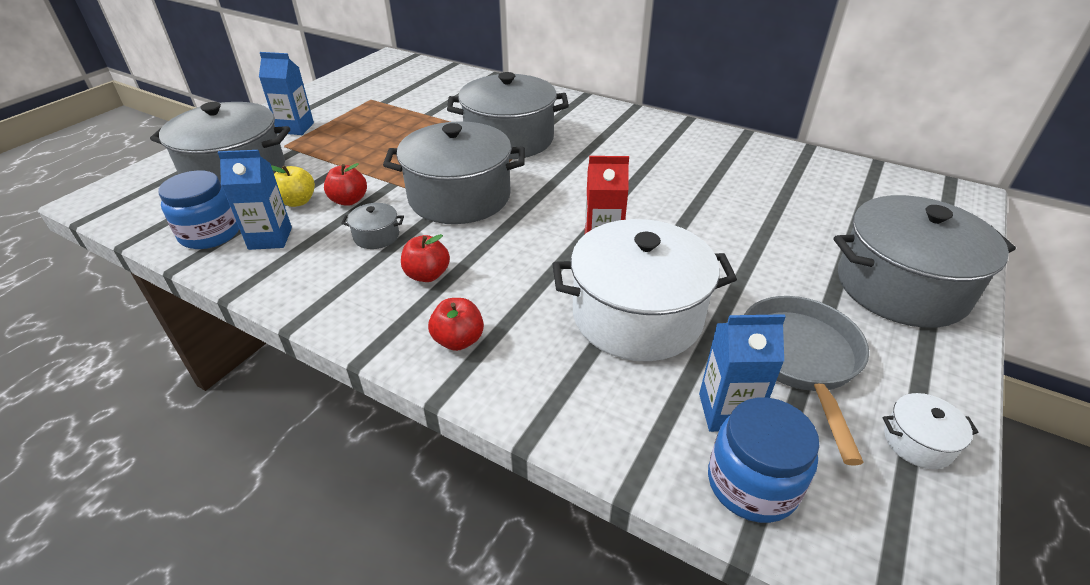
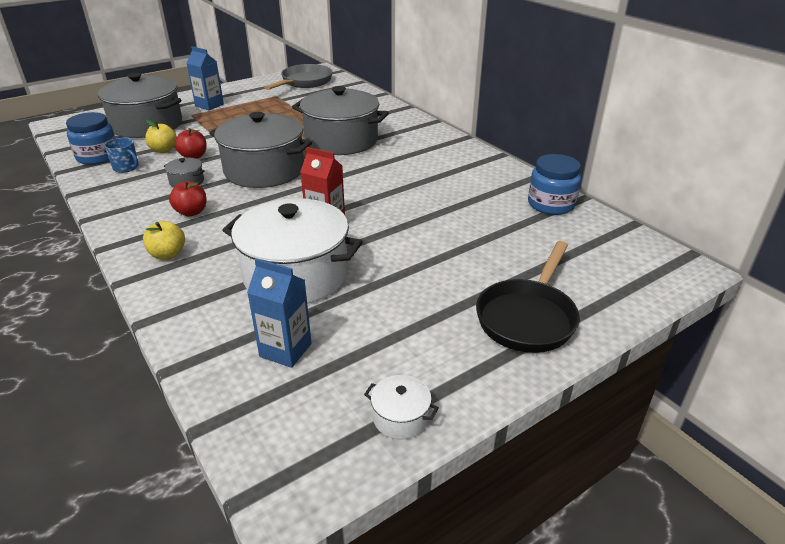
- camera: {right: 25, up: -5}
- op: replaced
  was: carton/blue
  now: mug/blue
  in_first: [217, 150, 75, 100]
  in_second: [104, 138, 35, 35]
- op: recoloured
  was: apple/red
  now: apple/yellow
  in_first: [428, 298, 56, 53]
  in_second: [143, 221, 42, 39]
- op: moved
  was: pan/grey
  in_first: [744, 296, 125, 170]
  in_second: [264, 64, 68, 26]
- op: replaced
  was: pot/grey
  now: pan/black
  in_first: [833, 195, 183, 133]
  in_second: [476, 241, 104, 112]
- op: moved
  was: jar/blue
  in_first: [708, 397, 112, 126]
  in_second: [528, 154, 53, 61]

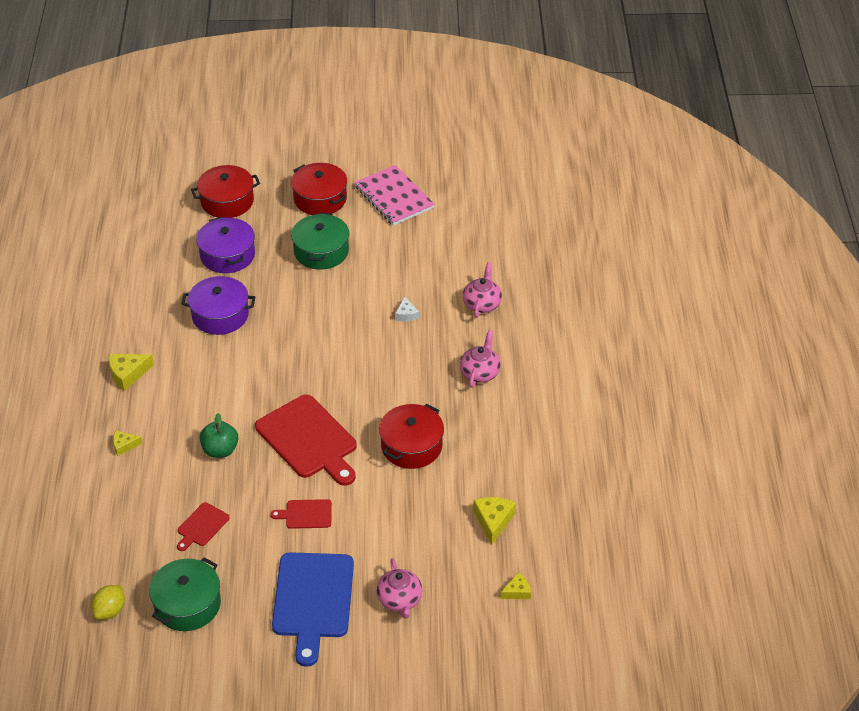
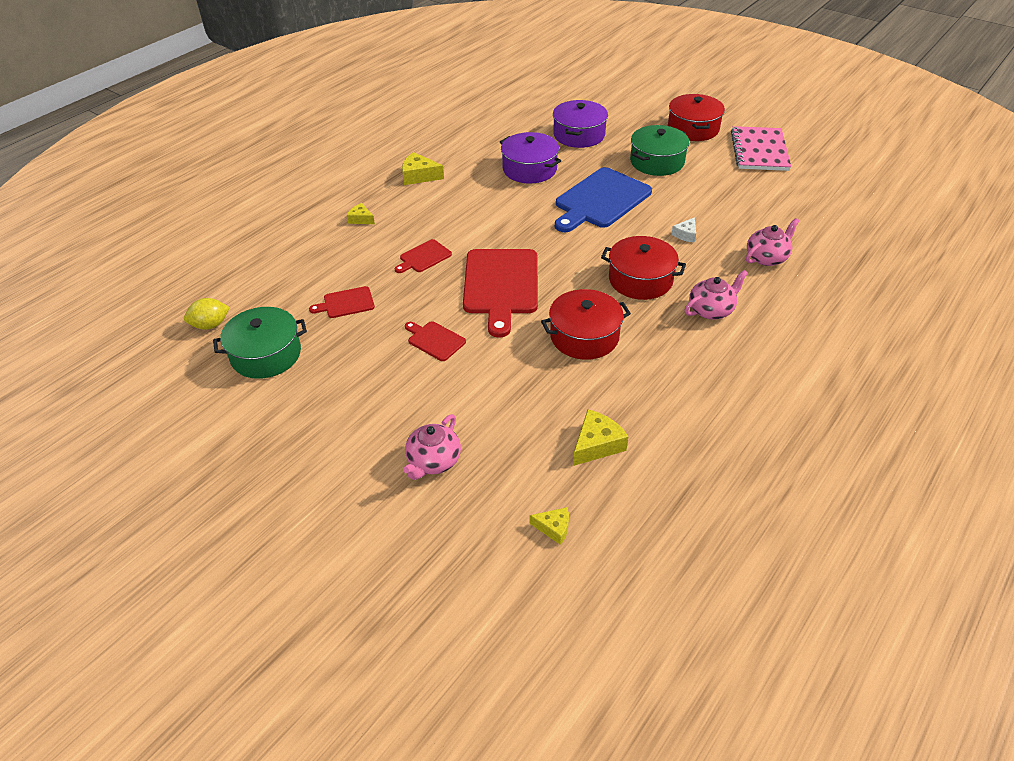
- camera: {right: 40, up: 0}
- op: replaced
  was: apple/green
  now: cutting board/red
  in_first: [200, 413, 38, 45]
  in_second: [395, 239, 57, 34]
- op: moved
  was: cutting board/blue
  in_first: [272, 552, 82, 115]
  in_second: [555, 167, 97, 65]
- op: moved
  was: pot/red
  in_first: [191, 165, 69, 53]
  in_second: [601, 236, 85, 64]

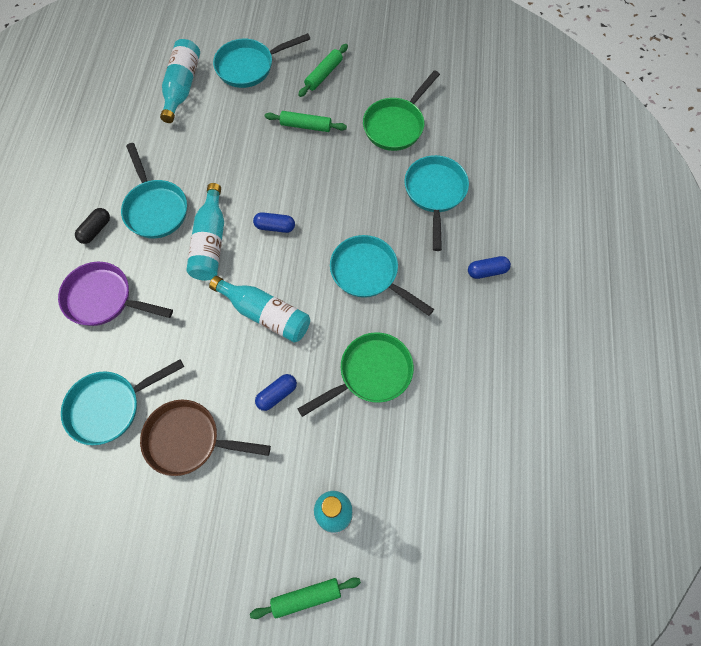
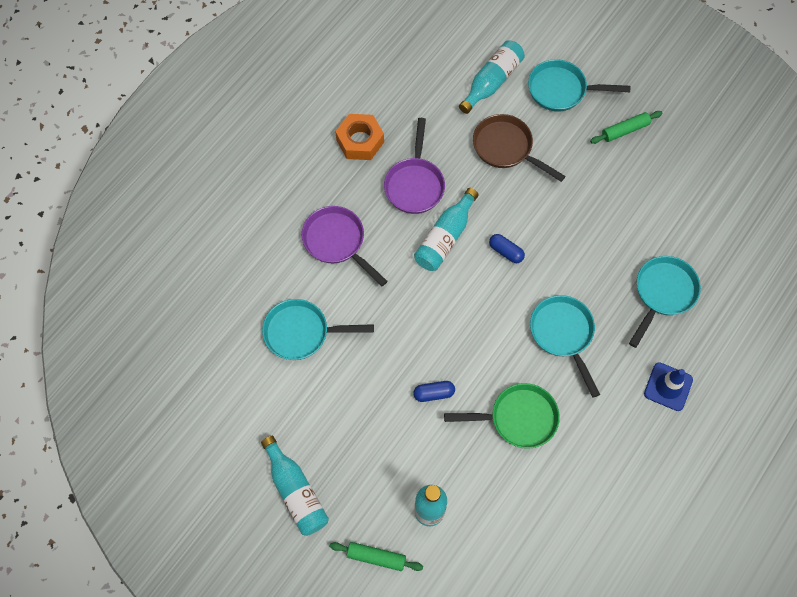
- camera: {right: 30, up: 0}
- op: moved
  was: bottle/turquoise
  in_first: [209, 276, 101, 67]
  in_second: [261, 436, 68, 100]
- op: added
  now: nut/orange
  in_second: [335, 114, 49, 46]
- op: recoloured
  was: pan/turquoise
  now: pan/purple
  in_first: [121, 143, 66, 96]
  in_second: [384, 118, 61, 96]
- op: moved
  was: pan/brown
  in_first: [140, 400, 131, 76]
  in_second: [473, 114, 93, 68]
- op: replaced
  was: capsule/blue
  now: traffic cone/blue
  in_first: [468, 256, 43, 23]
  in_second: [644, 362, 49, 49]
- op: removed
  was: capsule/black
  in_first: [75, 208, 35, 36]
- op: removed
  was: rolling pin/green
  in_first: [265, 111, 82, 21]
- op: removed
  was: pan/green
  in_first: [363, 70, 77, 81]

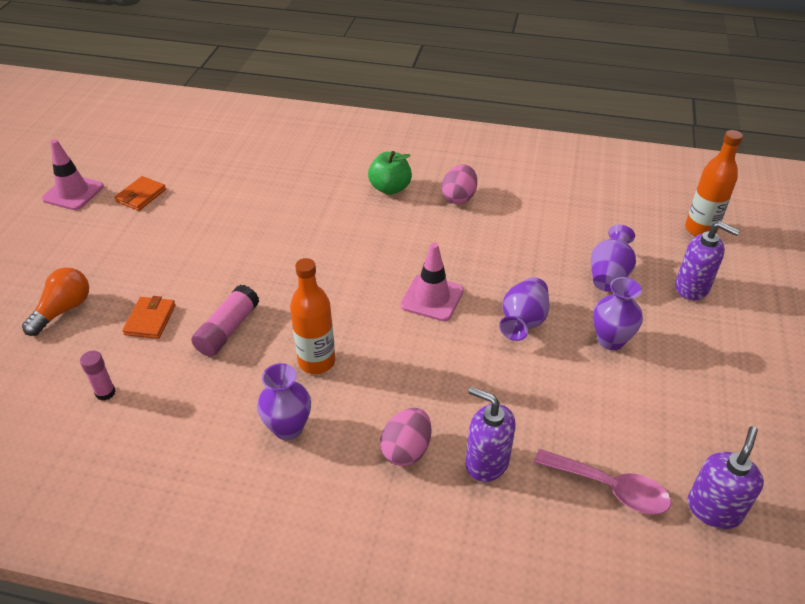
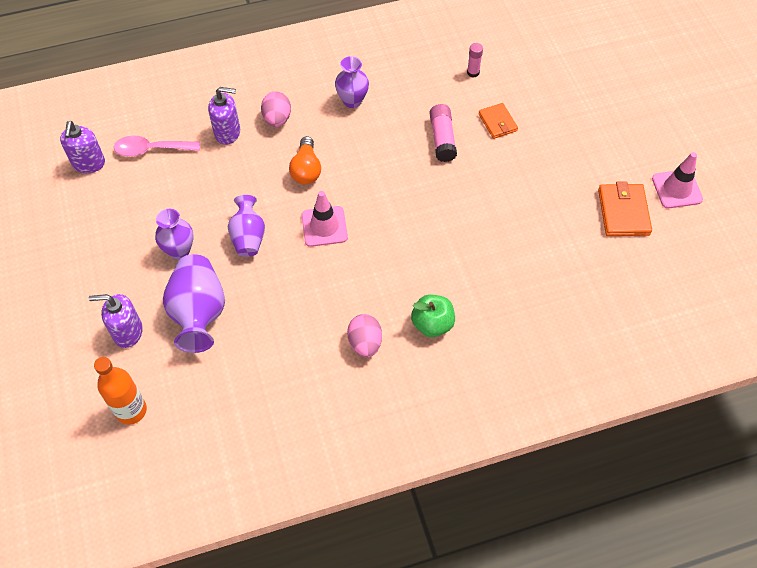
- camera: {right: 150, up: 15}
- op: resized
  was: vase/purple
  in_first: [591, 225, 45, 67]
  in_second: [163, 254, 62, 99]
  ratio: 1.55
- op: moved
  was: light bulb/orange
  in_first: [22, 268, 67, 68]
  in_second: [289, 136, 32, 49]
- op: resized
  was: wallet/orange
  in_first: [114, 176, 52, 35]
  in_second: [598, 181, 54, 55]
  ratio: 1.53
- op: removed
  was: bottle/orange
  in_first: [290, 258, 45, 116]

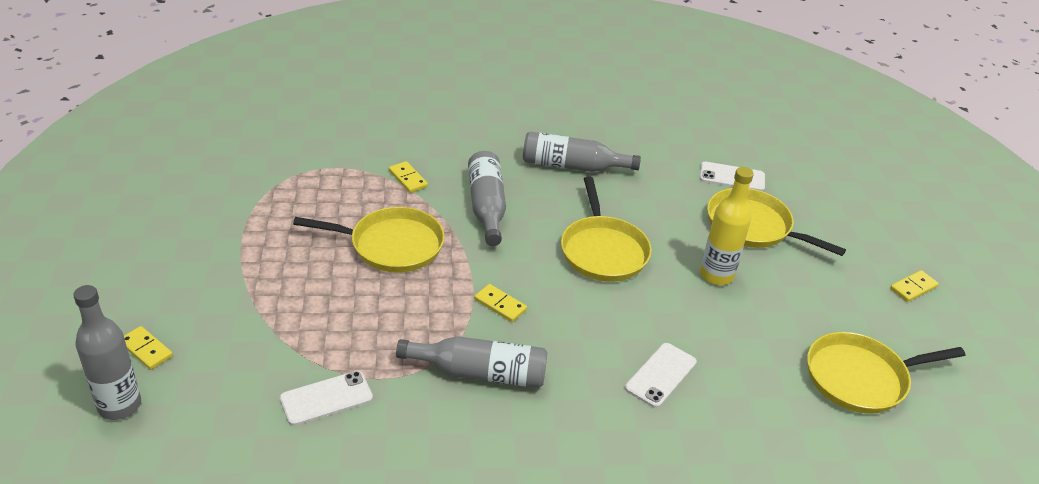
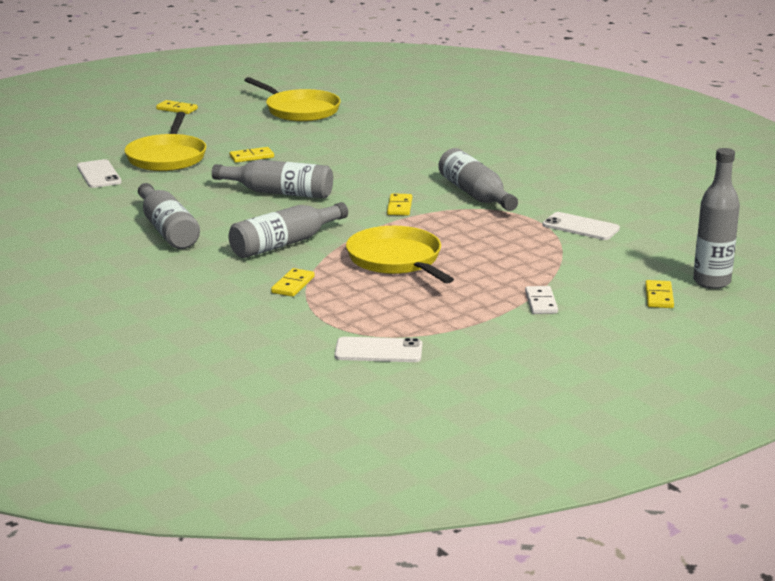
- camera: {right: -120, up: -15}
- op: replaced
  was: pan/yellow
  now: bottle/grey
  in_first: [561, 177, 91, 105]
  in_second: [212, 160, 121, 38]
- op: replaced
  was: bottle/yellow
  now: domino/yellow
  in_first: [700, 167, 54, 118]
  in_second: [229, 147, 45, 16]
- op: moved
  was: phone/white
  in_first: [625, 343, 72, 65]
  in_second: [334, 337, 88, 25]
- op: added
  now: domino/white
  in_second: [525, 286, 33, 28]

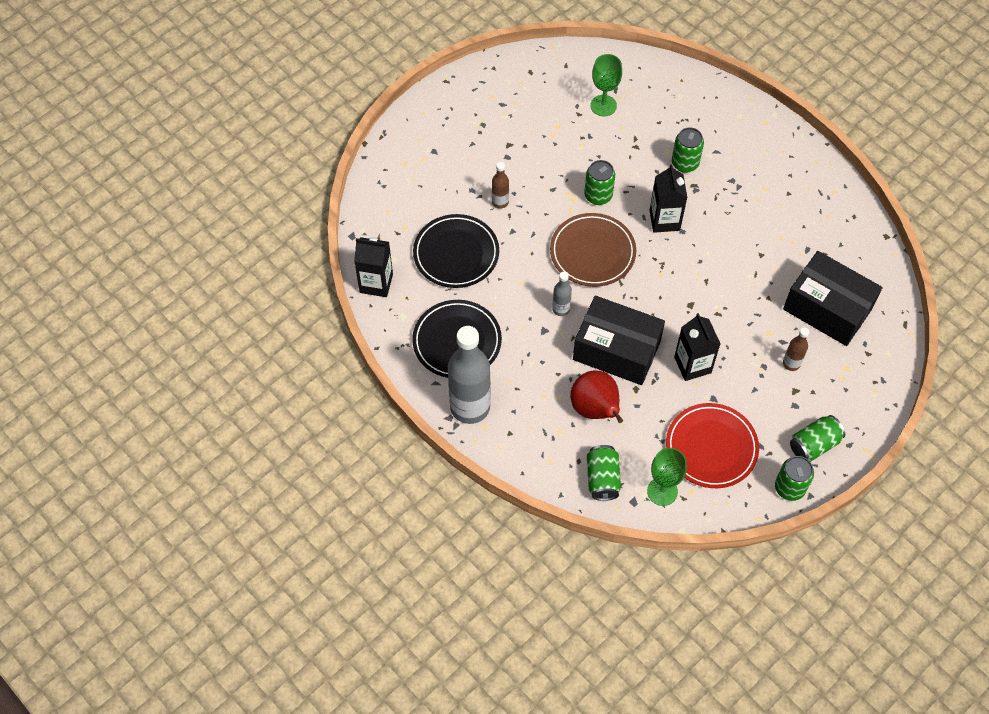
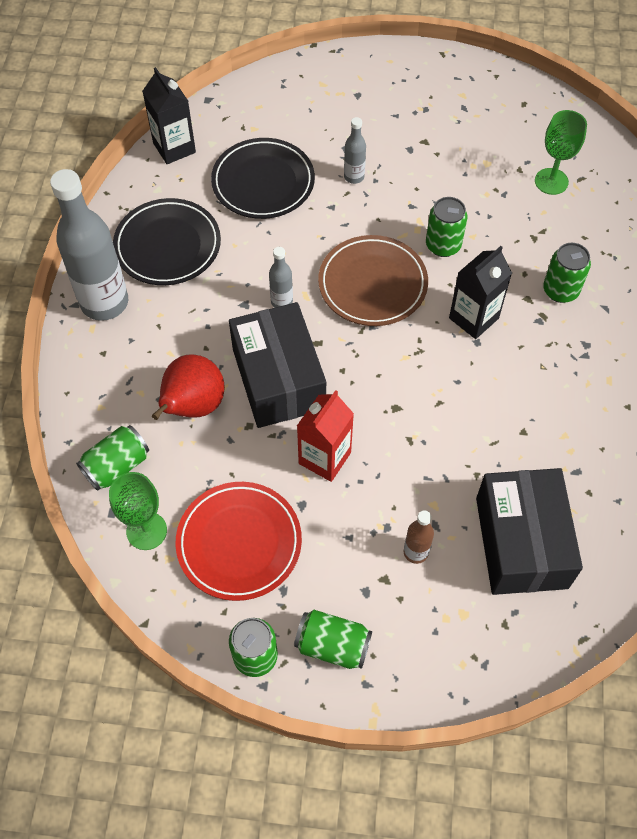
- camera: {right: 50, up: 0}
- op: recoloured
  was: carton/black
  now: carton/red
  in_first: [674, 313, 46, 68]
  in_second: [297, 390, 57, 92]
- op: recoloured
  was: bottle/brown
  now: bottle/grey
  in_first: [492, 162, 17, 47]
  in_second: [344, 117, 22, 67]

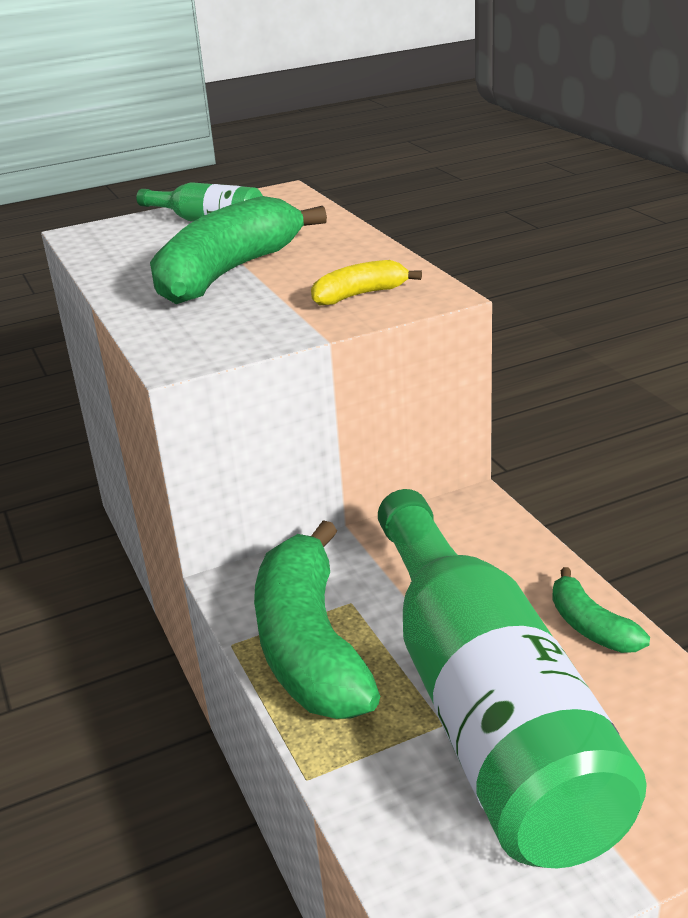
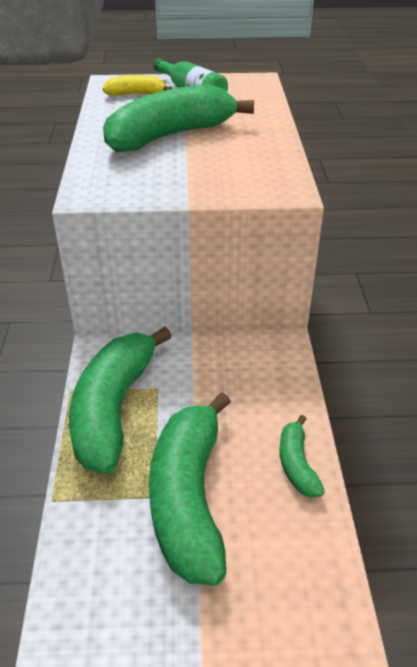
- camera: {right: 20, up: 10}
- op: moved
  was: banana/yellow
  in_first: [311, 260, 111, 46]
  in_second: [102, 75, 70, 21]
- op: replaced
  was: bottle/green
  now: banana/green
  in_first: [378, 489, 269, 379]
  in_second: [149, 392, 82, 194]

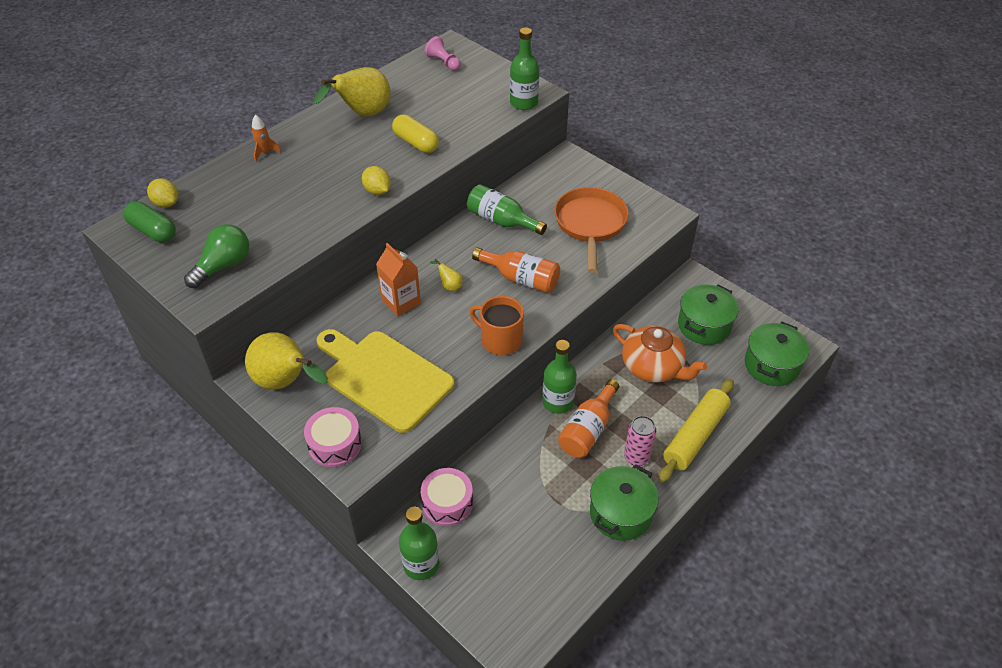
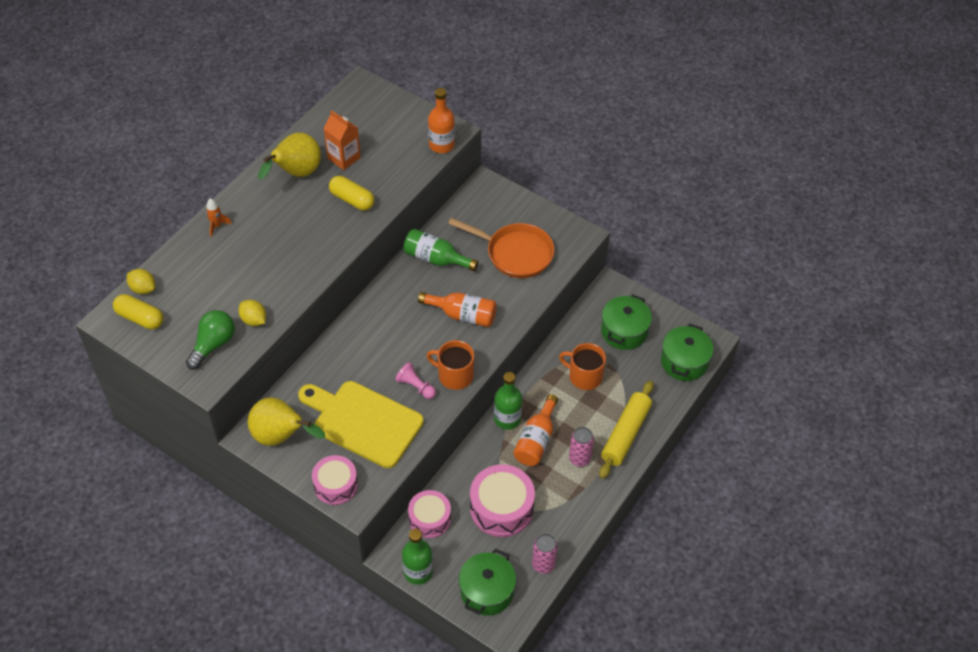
- camera: {right: -10, up: 5}
- op: recoloured
  was: capsule/green
  now: capsule/yellow
  in_first: [123, 201, 53, 42]
  in_second: [113, 294, 51, 36]
- op: moved
  was: lemon/yellow
  in_first: [362, 166, 29, 29]
  in_second: [239, 300, 27, 26]
- op: moved
  was: carton/orange
  in_first: [376, 243, 45, 74]
  in_second: [323, 110, 38, 60]
- op: moved
  was: pawn/pink
  in_first: [424, 36, 37, 35]
  in_second: [395, 362, 41, 37]
- op: recoloured
  was: bottle/green
  now: bottle/orange
  in_first: [510, 27, 29, 83]
  in_second: [428, 88, 27, 65]
- op: turned
  was: pan/orange
  in_first: [554, 187, 75, 86]
  in_second: [448, 218, 106, 60]
  clockwise: 120
- op: moved
  was: pot/green
  in_first: [590, 464, 69, 77]
  in_second: [459, 549, 57, 67]
- op: added
  now: drum/pink
  in_second: [470, 464, 65, 73]
- op: added
  now: can/pink
  in_second: [532, 534, 26, 40]
- op: replaced
  was: teapot/orange
  now: mug/orange
  in_first: [613, 324, 94, 59]
  in_second: [559, 343, 47, 47]
- op: removed
  was: pear/yellow
  in_first: [430, 259, 33, 33]

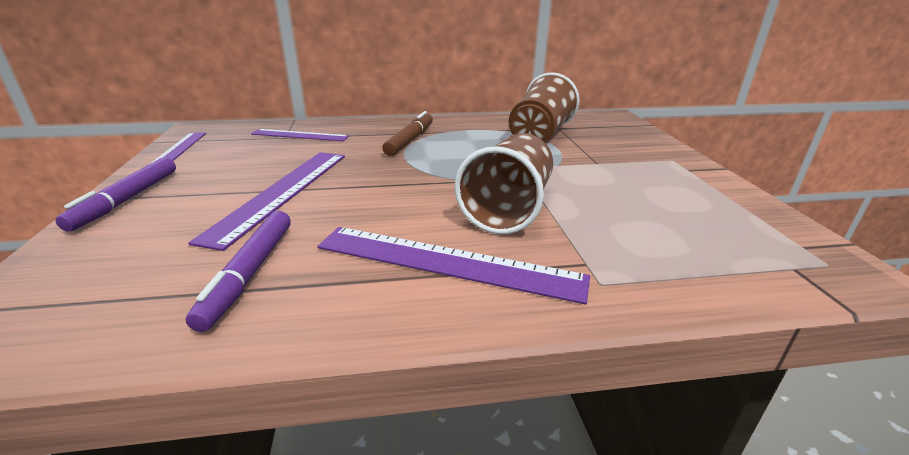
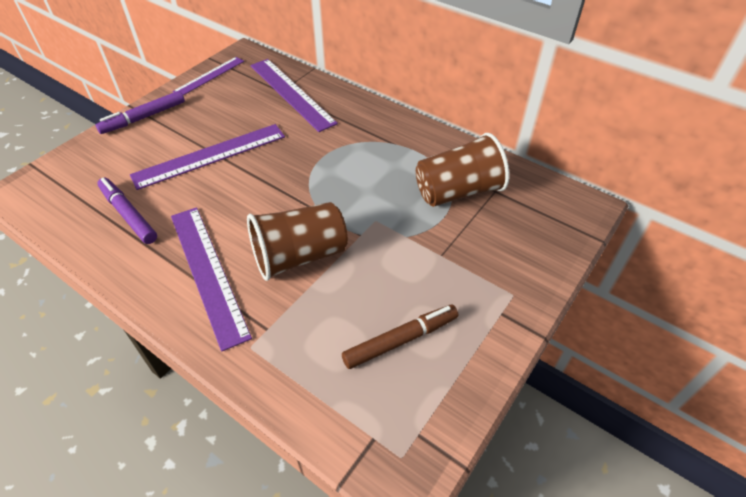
- camera: {right: 45, up: 20}
- op: turned
  was: marker/purple
  in_first: [186, 211, 105, 121]
  in_second: [97, 177, 60, 67]
  clockwise: 90
- op: resized
  was: ruler/purple
  in_first: [251, 129, 98, 12]
  in_second: [250, 59, 88, 73]
  ratio: 1.63
- op: moved
  was: marker/brown
  in_first: [382, 111, 51, 45]
  in_second: [342, 305, 117, 64]

